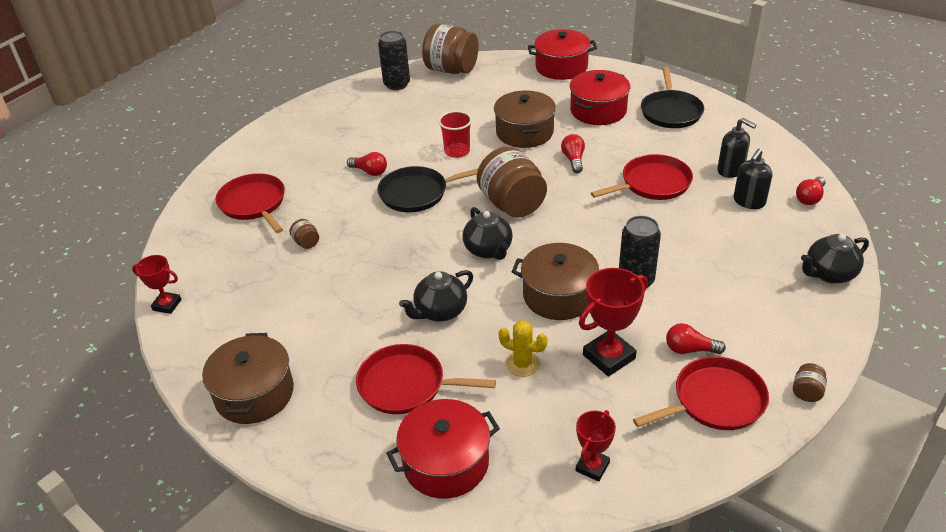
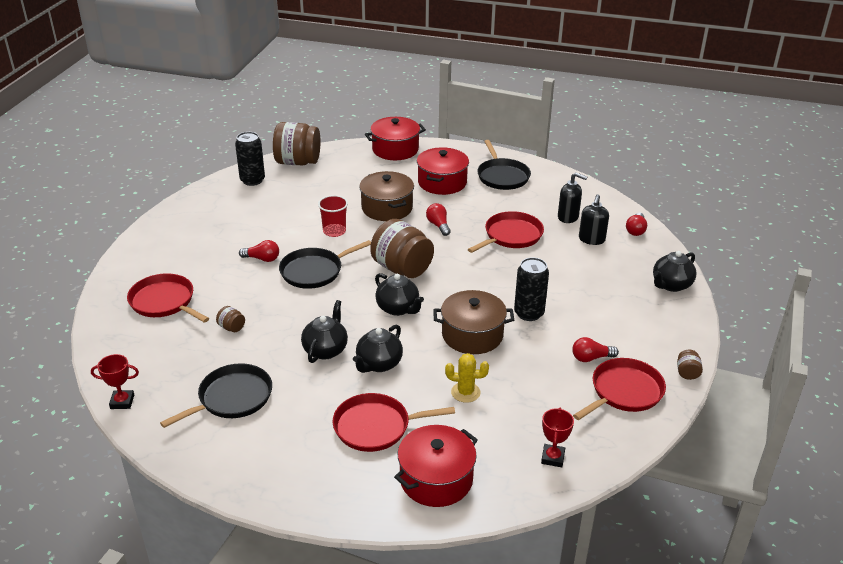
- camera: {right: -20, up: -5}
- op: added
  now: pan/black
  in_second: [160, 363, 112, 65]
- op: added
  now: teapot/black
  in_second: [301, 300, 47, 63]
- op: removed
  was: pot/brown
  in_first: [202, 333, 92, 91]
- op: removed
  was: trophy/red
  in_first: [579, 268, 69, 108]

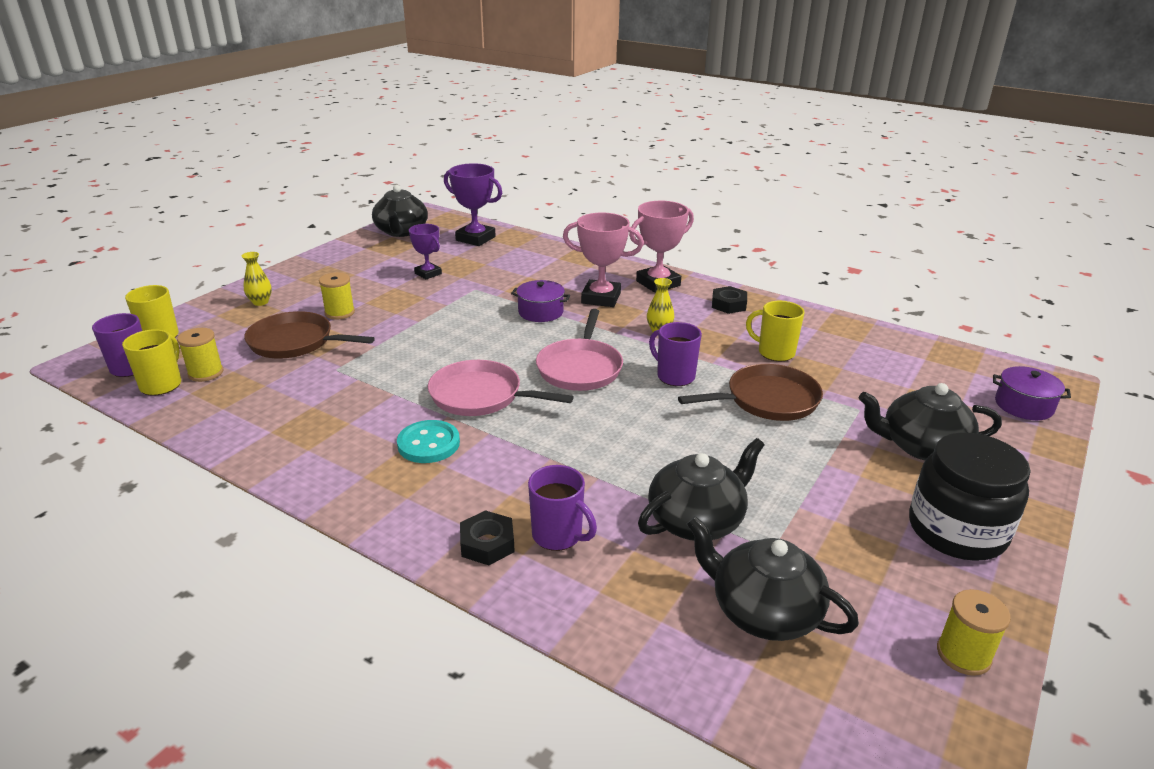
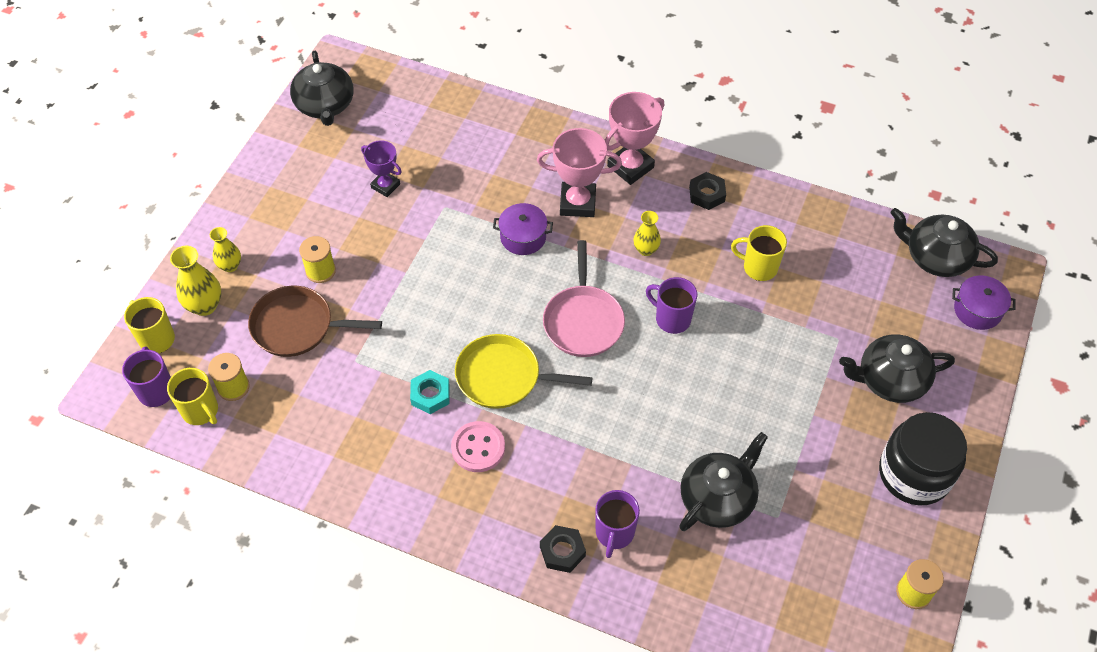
- camera: {right: -10, up: 25}
- op: turned
  was: mug/yellow
  in_first: [122, 329, 59, 67]
  in_second: [167, 368, 51, 57]
  clockwise: 135
- op: added
  now: vase/yellow
  in_second: [170, 246, 51, 70]
- op: added
  now: nut/turquoise
  in_second: [410, 370, 40, 44]
- op: recoloured
  was: button/turquoise
  now: button/pink
  in_first: [397, 420, 63, 43]
  in_second: [451, 421, 54, 51]
- op: recoloured
  was: pan/pink
  now: pan/yellow
  in_first: [428, 360, 146, 56]
  in_second: [455, 334, 138, 75]
- op: turned
  was: mug/purple
  in_first: [528, 465, 69, 86]
  in_second: [595, 490, 45, 68]
  clockwise: 75
- op: moved
  was: teapot/black
  in_first: [687, 516, 172, 125]
  in_second: [890, 208, 108, 69]
- op: removed
  was: trophy/purple
  in_first: [444, 163, 58, 83]
- op: removed
  was: pan/brown
  in_first: [678, 364, 145, 57]

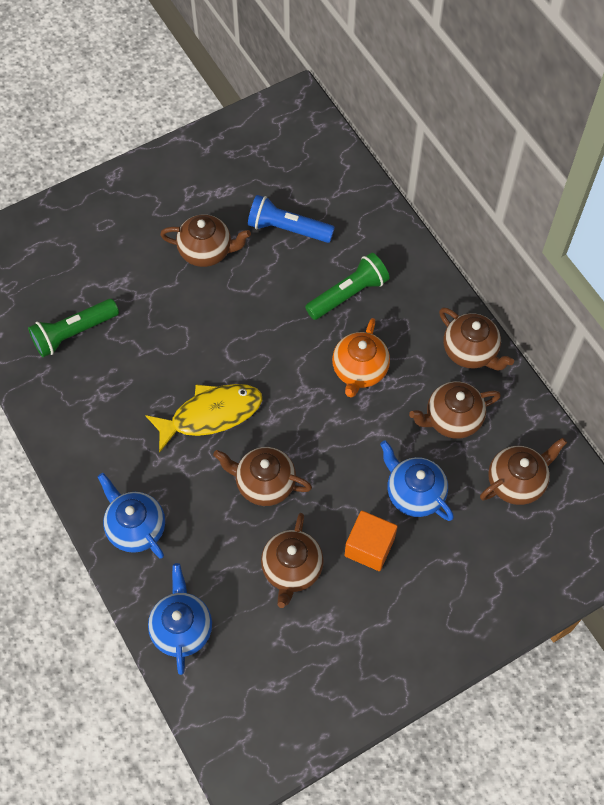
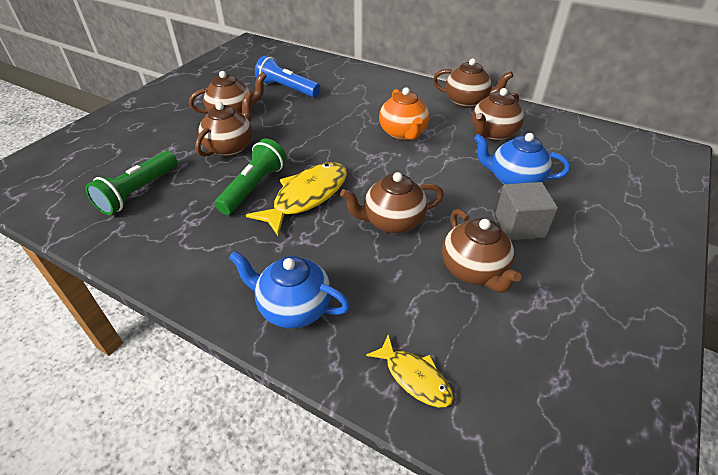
- camera: {right: -30, up: -20}
- op: moved
  was: teapot/brown
  in_first: [480, 438, 87, 67]
  in_second: [195, 92, 58, 65]
- op: moved
  was: flashlight/green
  in_first: [305, 253, 84, 67]
  in_second: [215, 138, 72, 77]
- op: turned
  was: flashlight/blue
  in_first: [248, 195, 87, 48]
  in_second: [255, 56, 65, 41]
  clockwise: 45
- op: replaced
  was: teapot/blue
  now: fish/yellow
  in_first: [148, 563, 64, 112]
  in_second: [366, 335, 87, 72]
- op: recoloured
  was: cube/orange
  now: cube/grey
  in_first: [344, 511, 54, 60]
  in_second: [495, 182, 63, 58]

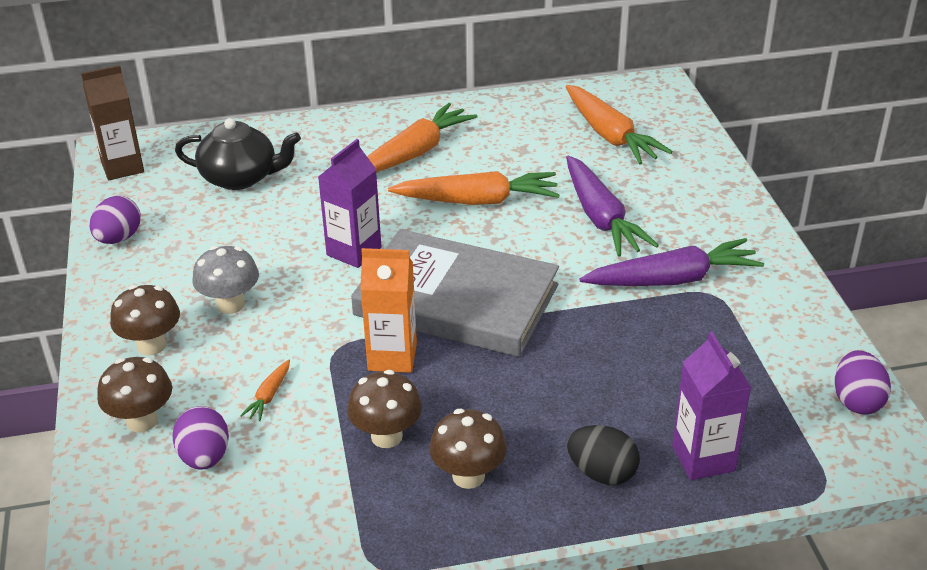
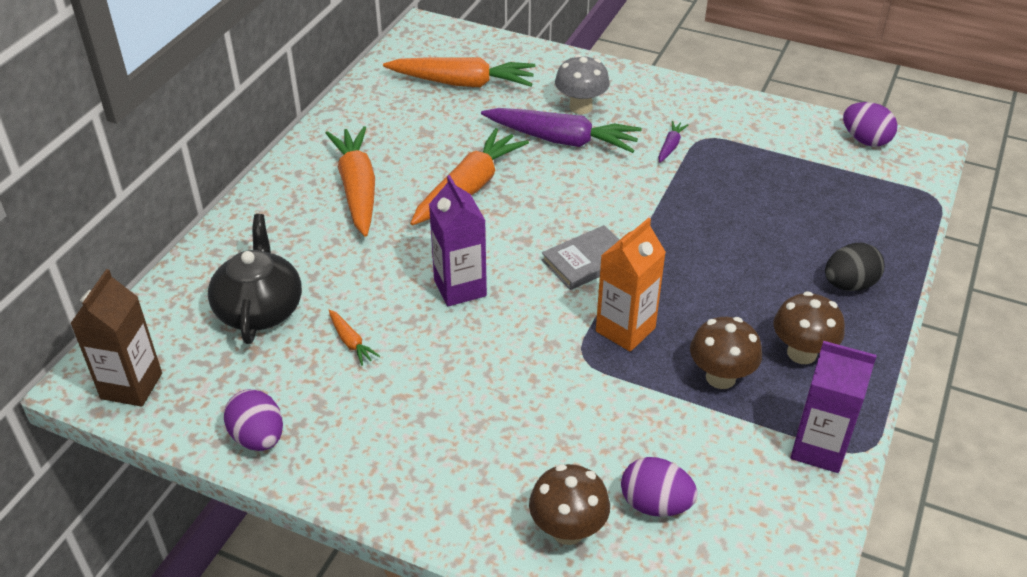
- camera: {right: -55, up: 5}
- op: turned
  was: teapot/black
  in_first: [175, 118, 126, 72]
  in_second: [208, 214, 94, 130]
  clockwise: -45
- op: moved
  was: carrot/orange
  in_first: [240, 360, 50, 61]
  in_second: [329, 310, 51, 56]
- op: resized
  was: book/grey
  in_first: [351, 229, 208, 128]
  in_second: [542, 225, 78, 65]
  ratio: 0.45
- op: moved
  was: mushroom/grey
  in_first: [193, 246, 66, 68]
  in_second: [555, 55, 55, 59]
- op: resized
  was: carrot/purple
  in_first: [579, 238, 185, 48]
  in_second: [658, 121, 30, 42]
  ratio: 0.43
- op: moved
  was: carton/purple
  in_first: [672, 331, 79, 149]
  in_second: [791, 341, 86, 132]
- op: removed
  was: mushroom/brown
  in_first: [110, 285, 70, 71]

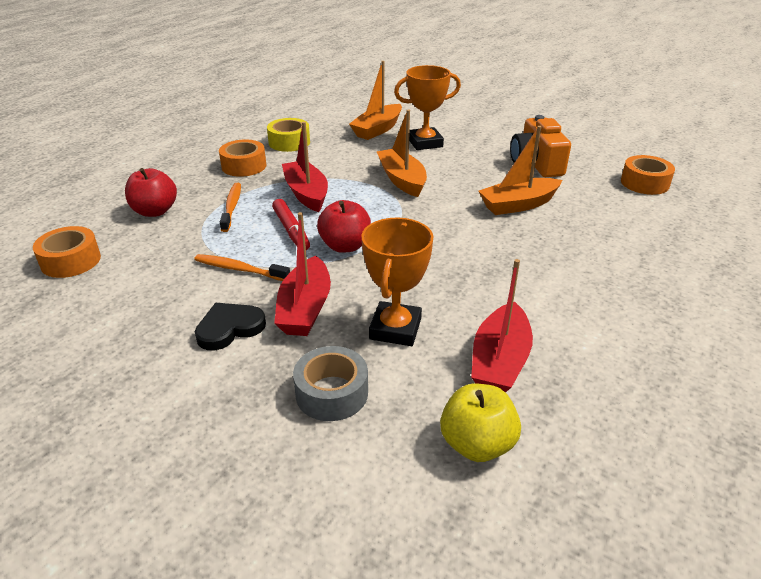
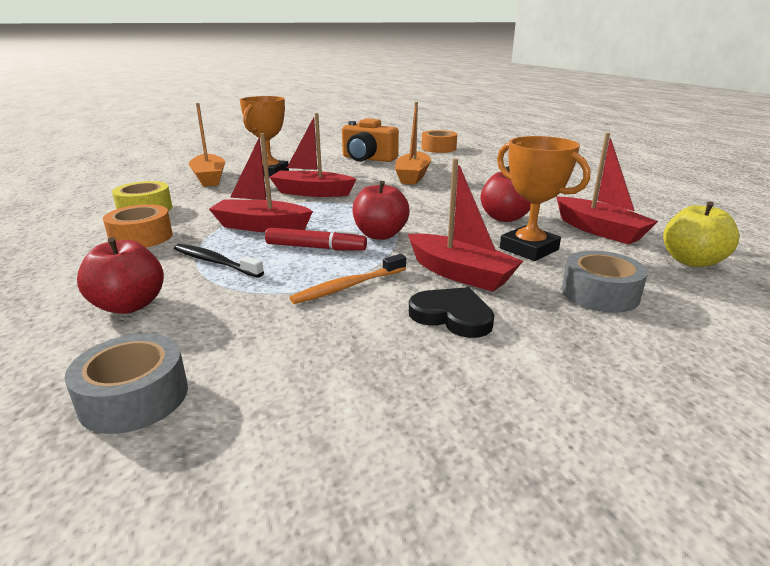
- camera: {right: -55, up: -10}
- op: recoloured
  was: tape/orange
  now: tape/grey
  in_first: [33, 226, 68, 52]
  in_second: [64, 334, 124, 100]
- op: recoloured
  was: toothbrush/orange
  now: toothbrush/black
  in_first: [220, 183, 21, 49]
  in_second: [174, 244, 90, 34]
- op: recoloured
  was: boat/orange
  now: boat/red
  in_first: [377, 109, 50, 88]
  in_second: [269, 113, 87, 84]
- op: turned
  was: heart/black
  in_first: [195, 303, 71, 47]
  in_second: [409, 287, 85, 51]
  clockwise: 120
- op: added
  now: apple/red
  in_second: [481, 166, 50, 56]

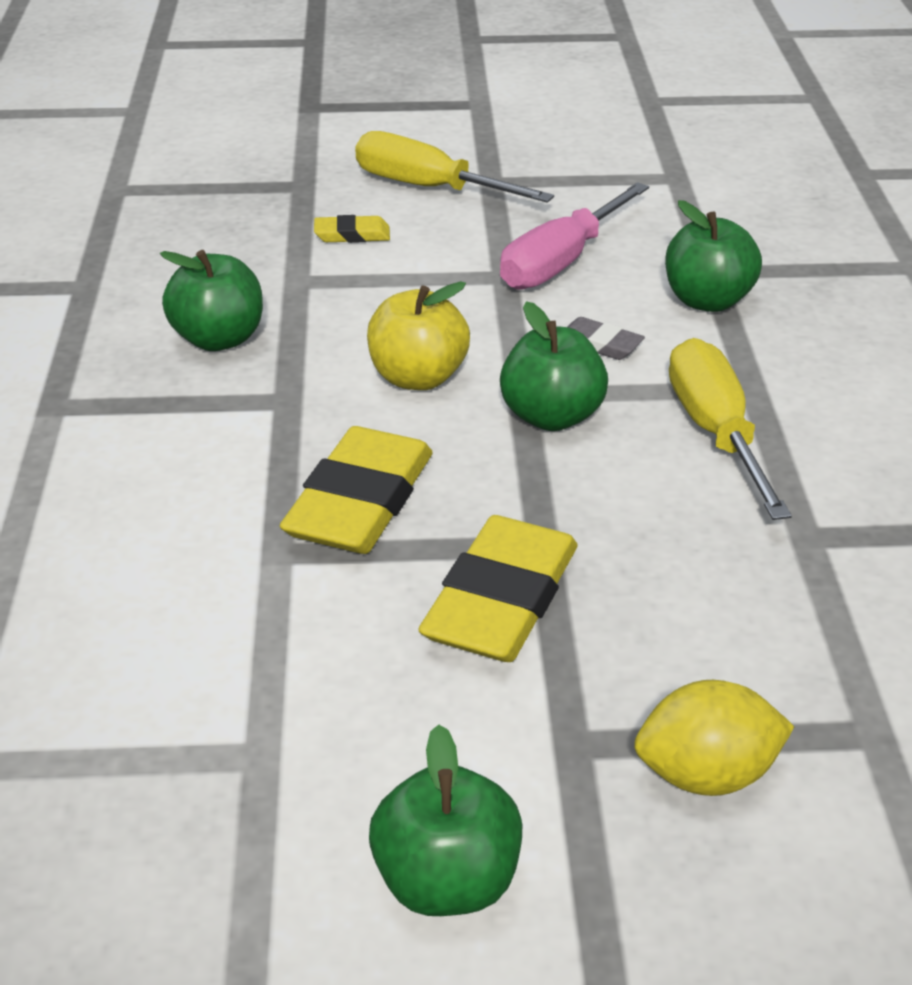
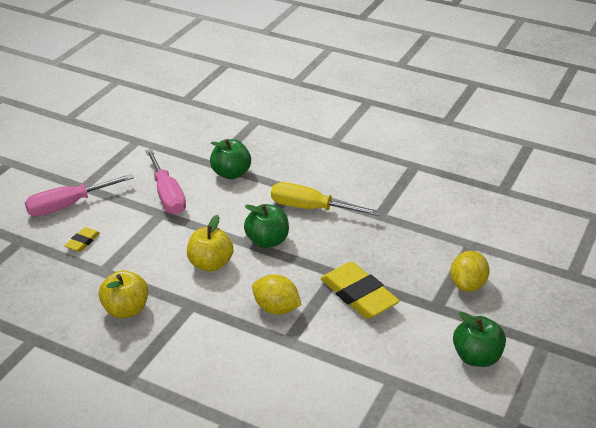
- camera: {right: -60, up: 0}
- op: recoloured
  was: screwdriver/yellow
  now: screwdriver/pink
  in_first: [355, 131, 199, 72]
  in_second: [25, 174, 109, 43]
- op: recoloured
  was: apple/green
  now: apple/yellow
  in_first: [160, 250, 103, 101]
  in_second: [98, 270, 51, 48]
- op: replaced
  was: eraser/yellow
  now: lemon/yellow
  in_first: [280, 426, 153, 128]
  in_second: [252, 274, 49, 40]
- op: removed
  was: eraser/grey
  in_first: [567, 317, 78, 43]

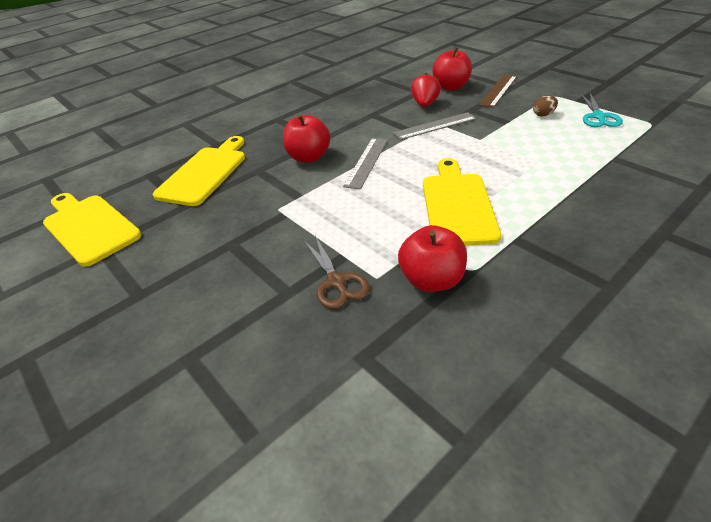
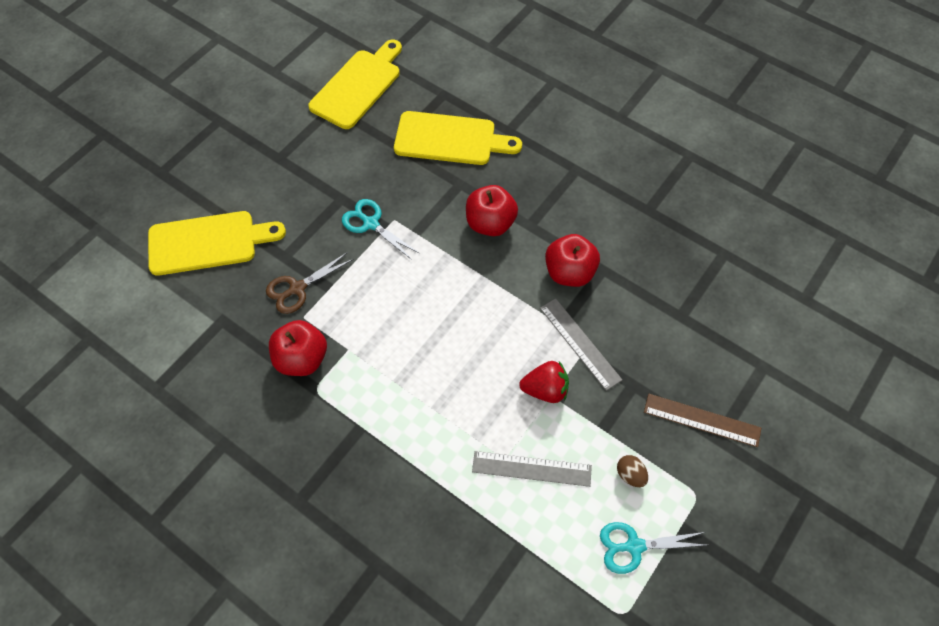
- camera: {right: 75, up: 20}
- op: moved
  was: cutting board/yellow
  in_first: [423, 158, 78, 88]
  in_second: [148, 211, 138, 65]
- op: added
  now: scissors/turquoise
  in_second: [342, 199, 77, 61]
- op: moved
  was: ruler/grey
  in_first: [343, 138, 45, 51]
  in_second: [472, 451, 120, 36]
- op: moved
  was: strawberry/red
  in_first: [411, 73, 30, 34]
  in_second: [519, 361, 50, 42]
- op: moved
  was: apple/red
  in_first: [432, 47, 40, 43]
  in_second: [545, 234, 55, 53]

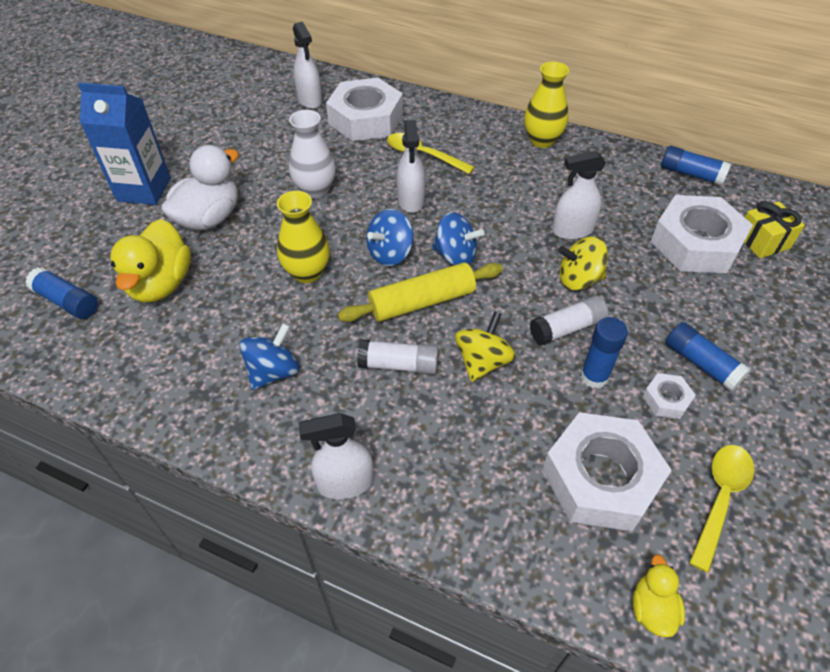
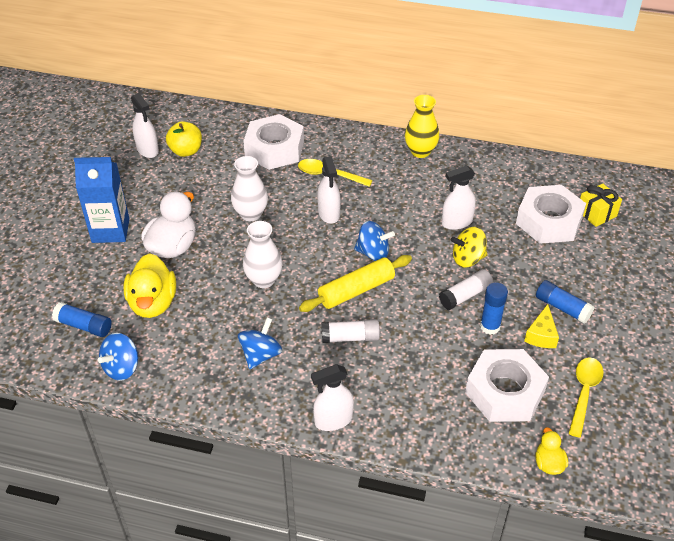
- camera: {right: -10, up: -5}
- op: moved
  was: spinning top/blue
  in_first: [366, 209, 47, 57]
  in_second: [98, 333, 40, 48]
- op: moved
  was: spray bottle/white
  in_first: [293, 22, 29, 87]
  in_second: [131, 93, 28, 65]
- op: added
  now: apple/yellow
  in_second: [166, 121, 36, 36]
- op: recoloured
  was: vase/yellow
  now: vase/white
  in_first: [277, 191, 53, 92]
  in_second: [243, 221, 39, 67]
- op: replaced
  was: nut/white
  now: cheese/yellow
  in_first: [642, 373, 54, 46]
  in_second: [524, 304, 35, 44]
- op: removed
  was: spinning top/yellow
  in_first: [455, 311, 61, 71]
- op: removed
  was: glue stick/blue
  in_first: [661, 146, 70, 40]

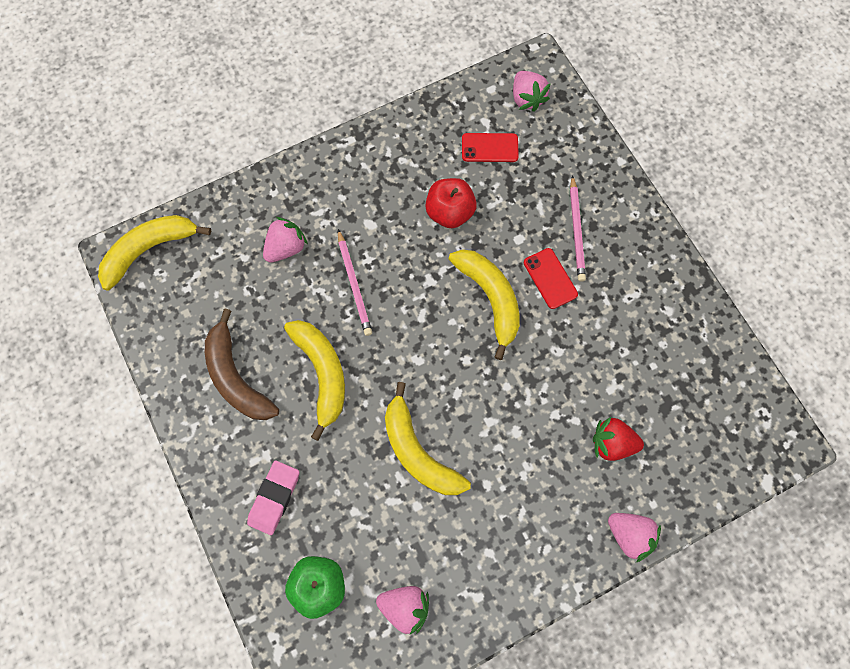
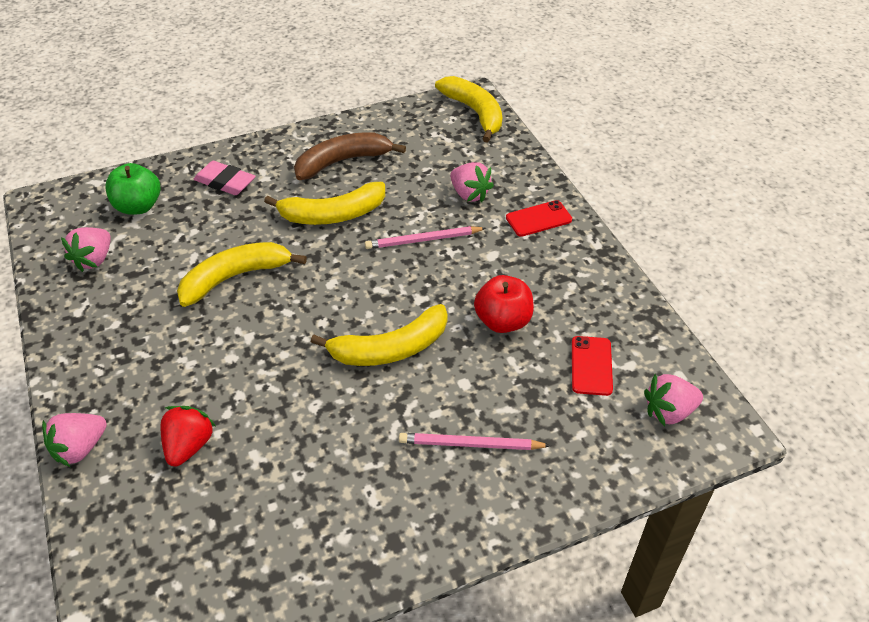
- camera: {right: 95, up: -25}
- op: moved
  was: phone/red
  in_first: [524, 248, 54, 61]
  in_second: [506, 200, 66, 37]

